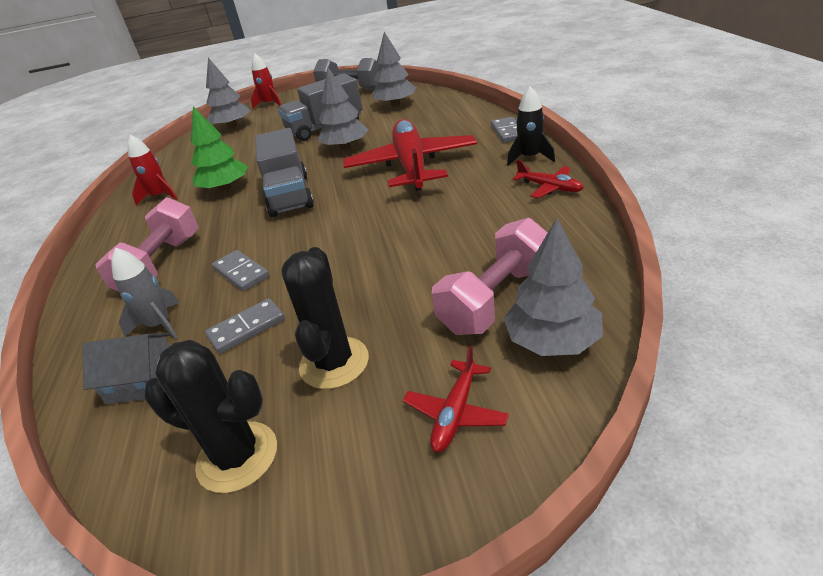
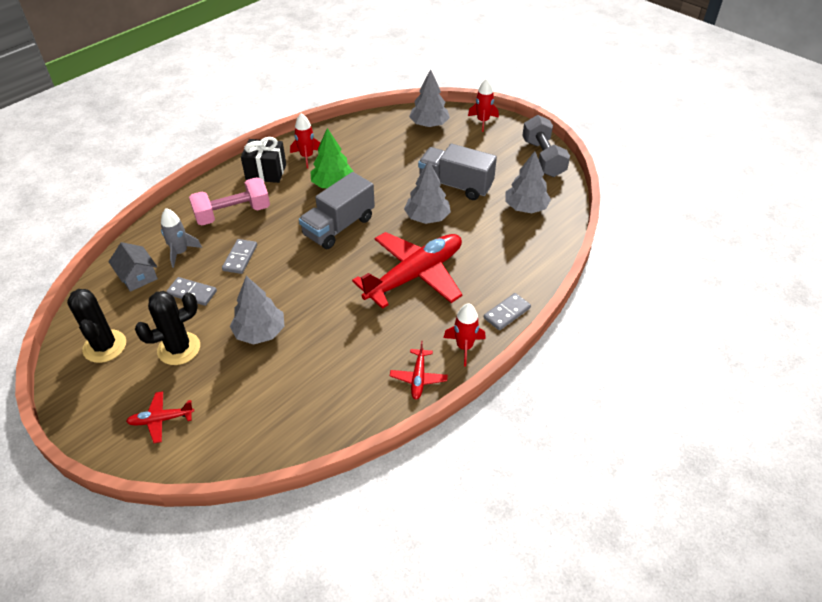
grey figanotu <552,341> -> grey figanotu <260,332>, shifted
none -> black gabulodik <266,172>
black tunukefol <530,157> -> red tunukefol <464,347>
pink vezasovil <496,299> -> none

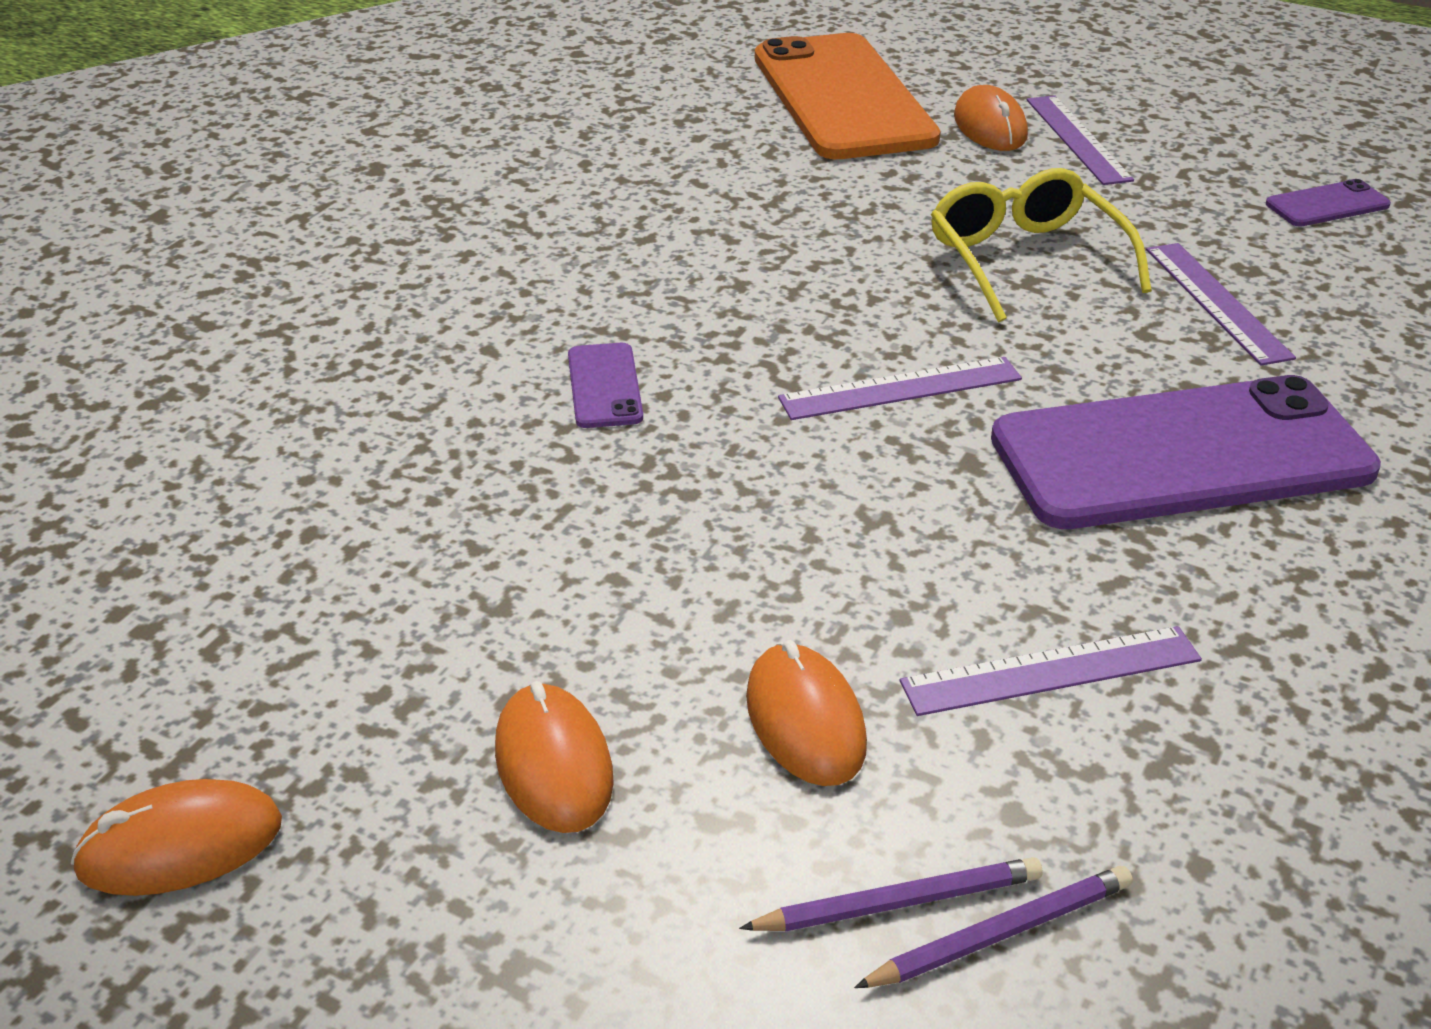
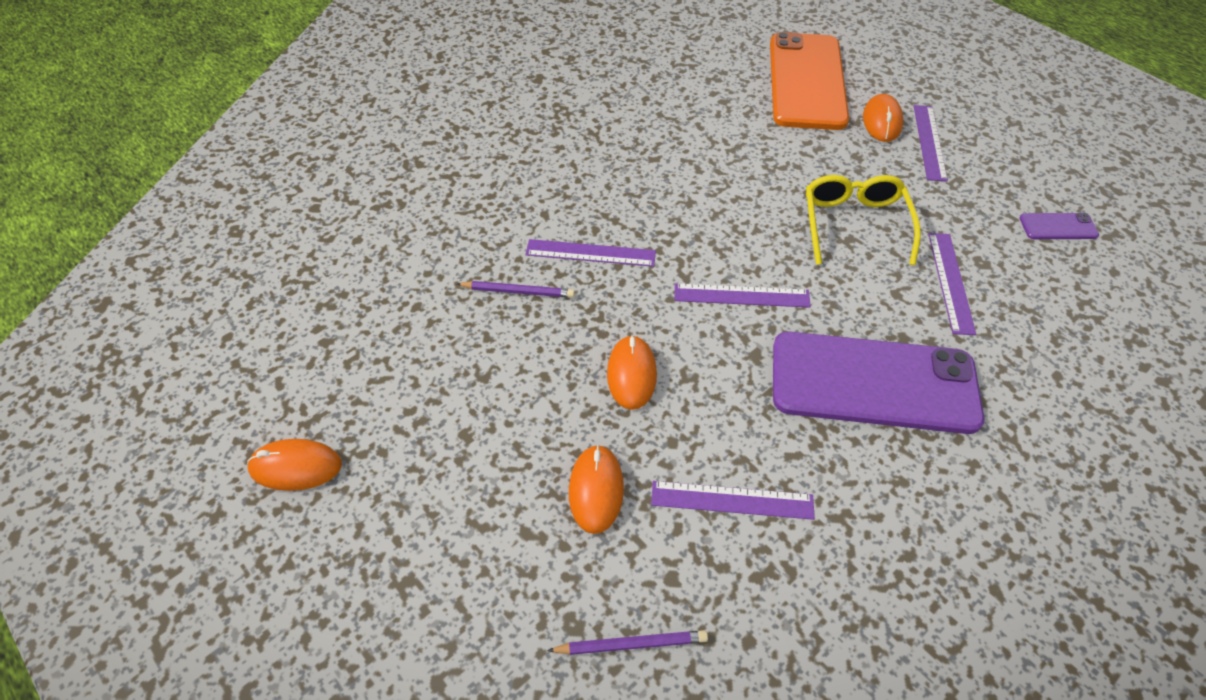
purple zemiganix <898,903> -> purple zemiganix <518,291>, shifted
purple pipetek <604,386> -> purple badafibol <590,253>
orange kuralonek <554,764> -> orange kuralonek <631,374>, shifted

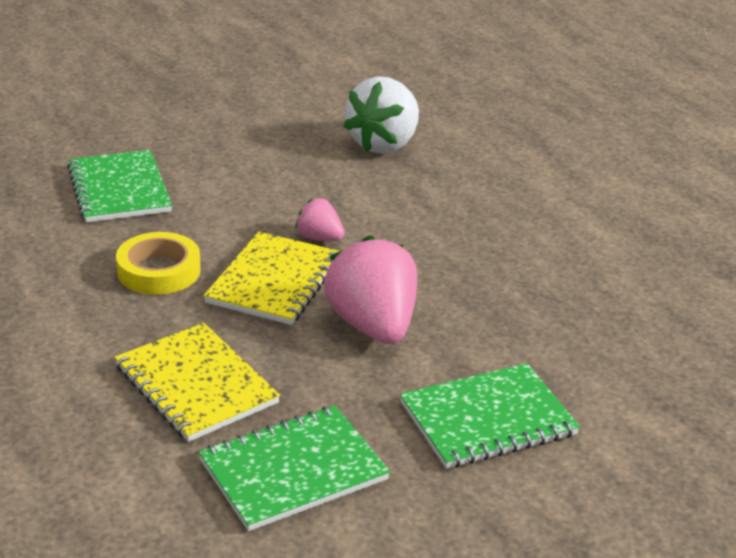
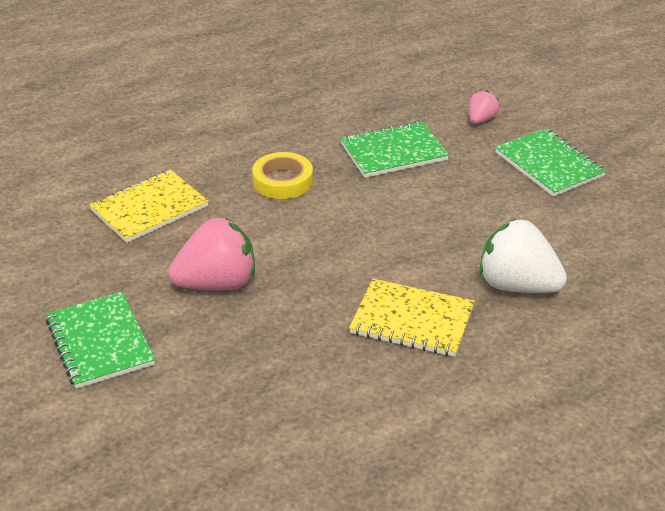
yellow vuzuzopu <274,281> -> yellow vuzuzopu <412,320>, shifted
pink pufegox <319,238> -> pink pufegox <481,120>, shifted
green vuzuzopu <293,470> -> green vuzuzopu <549,164>, shifted

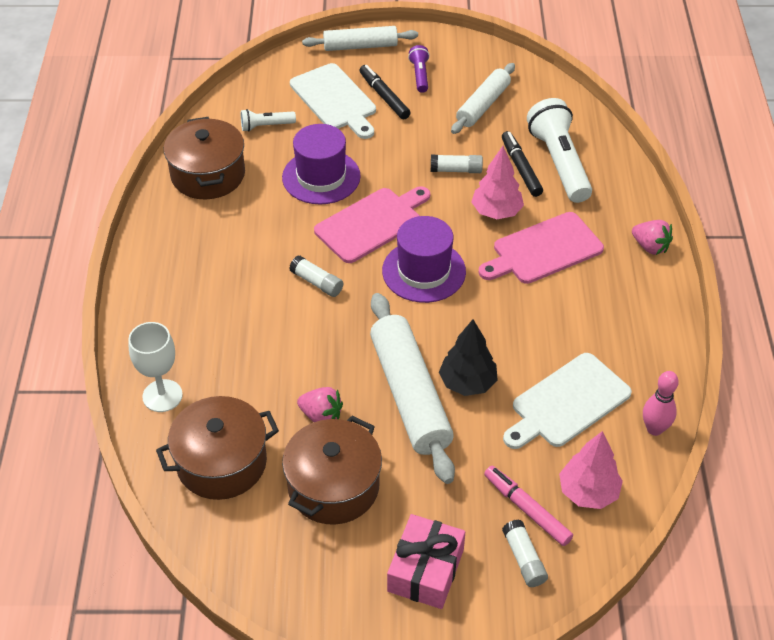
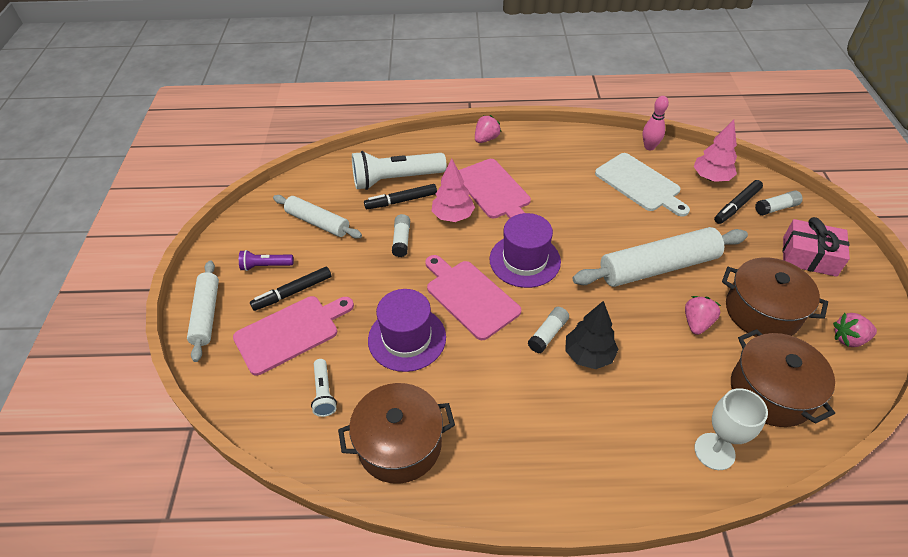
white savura <335,100> -> pink savura <290,332>
black figanotu <467,383> -> black figanotu <588,355>, shifted
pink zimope <526,509> -> black zimope <737,206>
none -> pink pufegox <848,339>

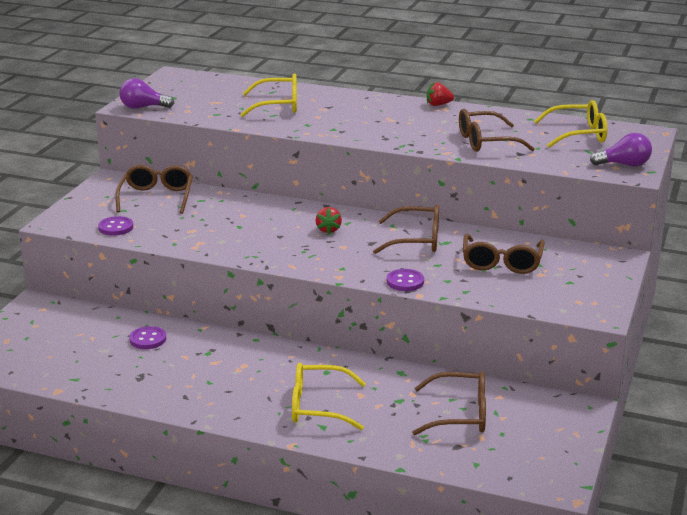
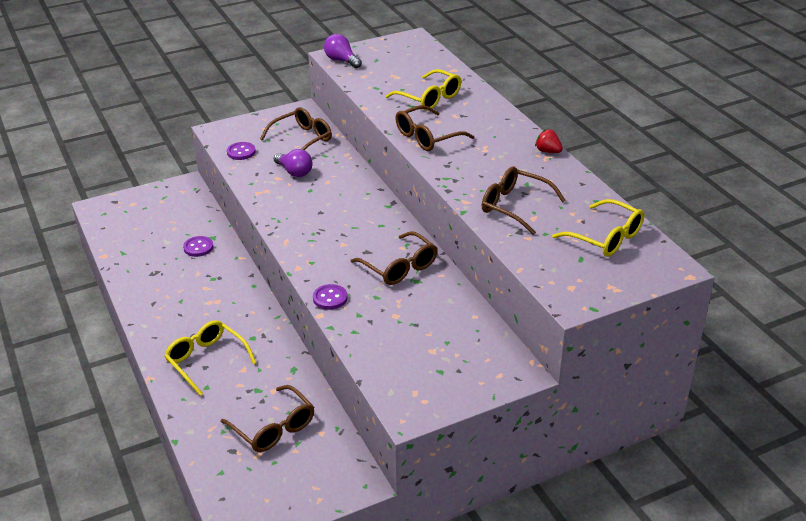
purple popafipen <624,165> -> purple popafipen <294,172>, shifted
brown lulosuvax <501,262> -> brown lulosuvax <428,137>, shifted
red pufegox <328,230> -> none

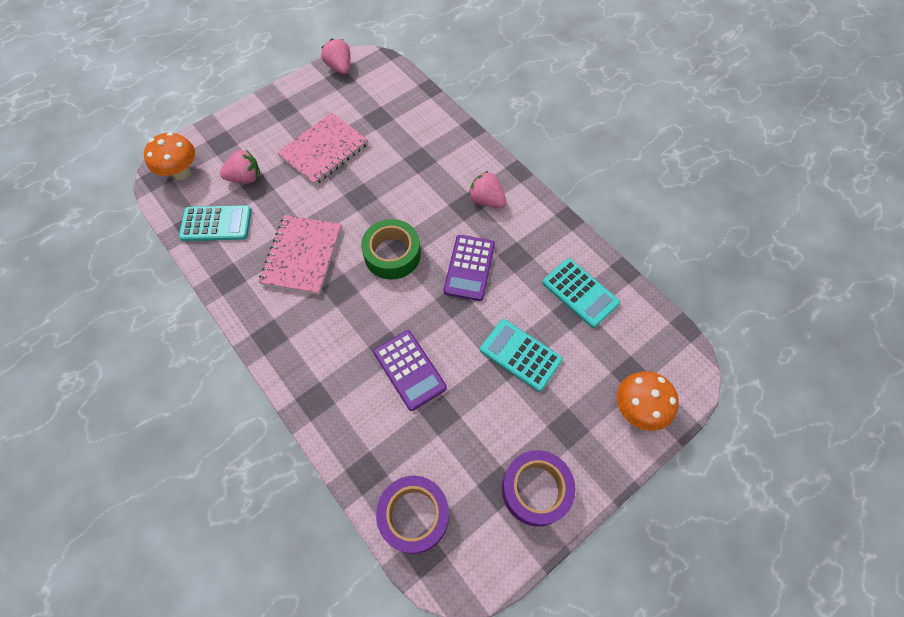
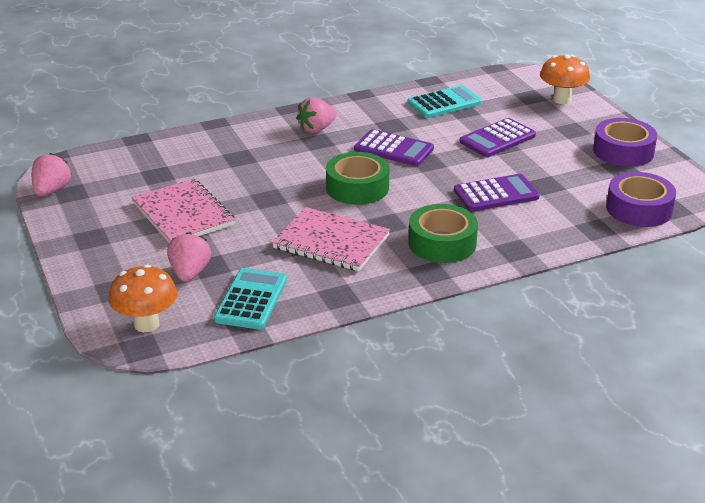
pink pufegox <339,67> -> pink pufegox <51,190>, 120 degrees clockwise
none -> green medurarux <442,243>
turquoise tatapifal <520,355> -> purple tatapifal <497,139>

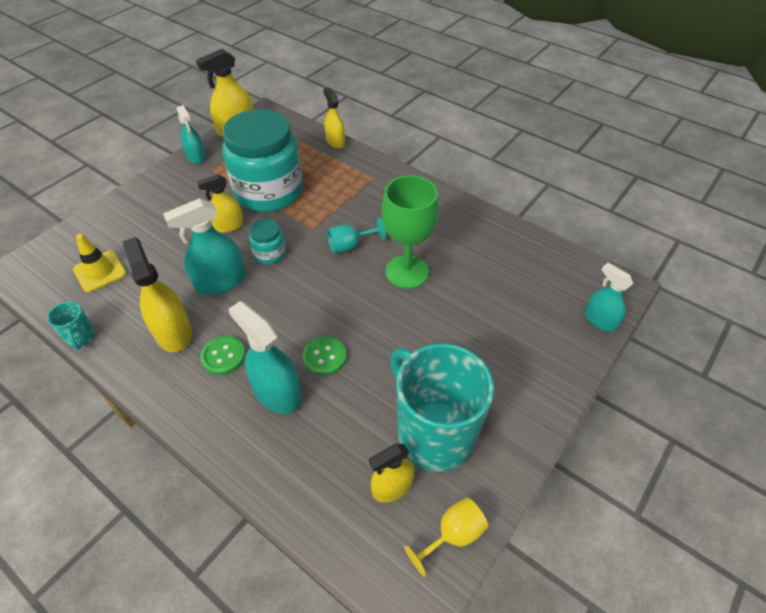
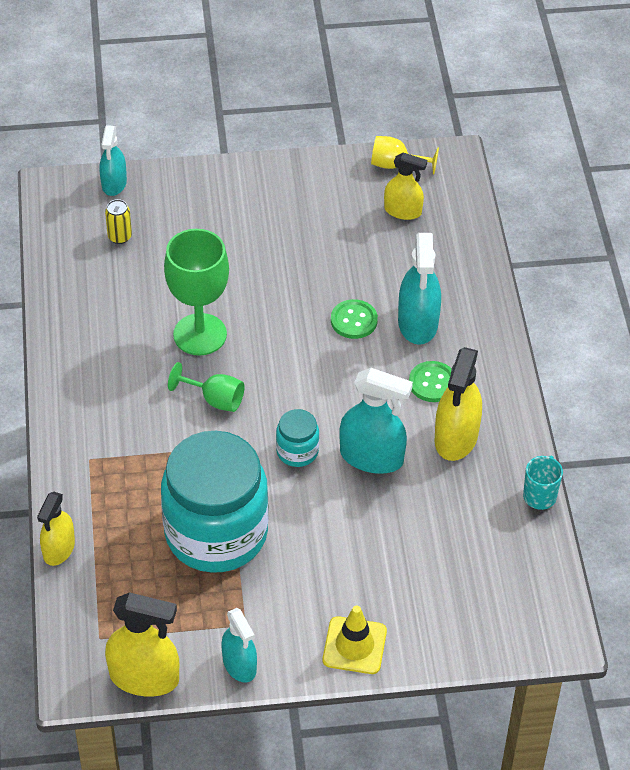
none -> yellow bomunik <120,237>
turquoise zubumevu <350,246> -> green zubumevu <215,399>
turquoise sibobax <196,156> -> turquoise sibobax <239,665>, 135 degrees clockwise
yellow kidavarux <100,271> -> yellow kidavarux <354,645>, shifted
yellow sibobax <228,226> -> none
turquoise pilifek <434,433> -> none

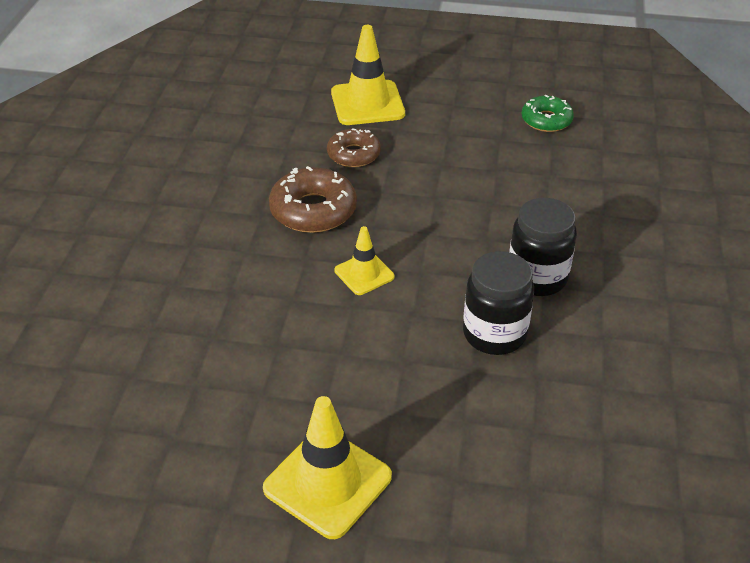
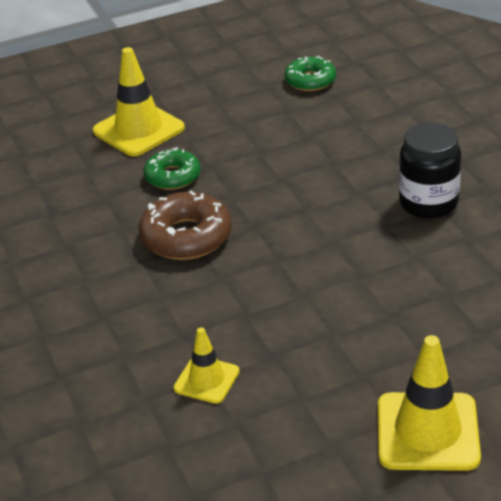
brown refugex <353,154> -> green refugex <172,176>
yellow kidavarux <364,274> -> yellow kidavarux <206,380>, shifted
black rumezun <494,334> -> none

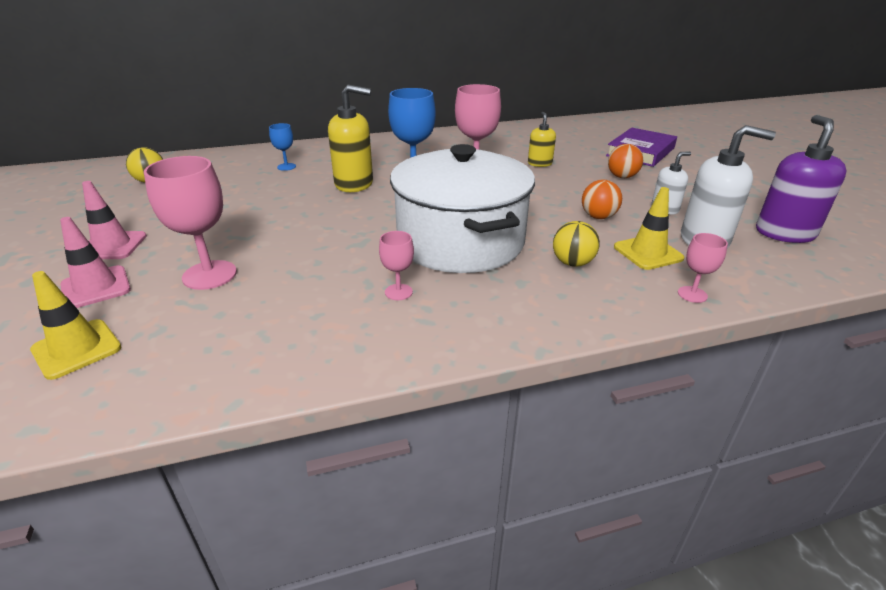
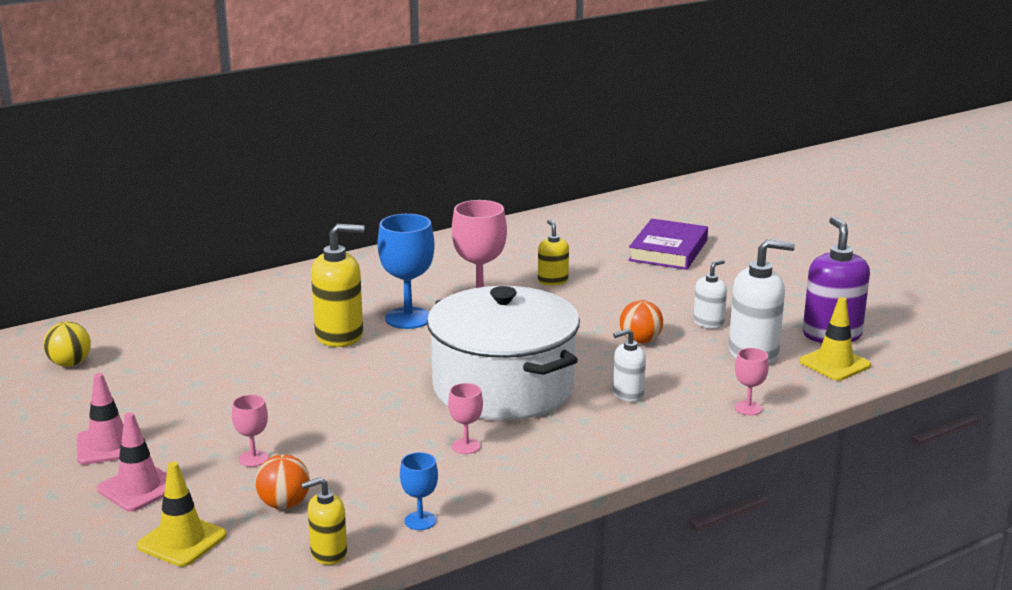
pink zubumevu <209,275> -> pink zubumevu <253,458>, x0.52
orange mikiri <622,177> -> orange mikiri <284,504>, shifted
none -> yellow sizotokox <328,553>
blue zubumevu <286,167> -> blue zubumevu <420,521>, shifted
yellow mikiri <572,263> -> white sizotokox <628,394>
yellow kidavarux <648,253> -> yellow kidavarux <834,363>, shifted

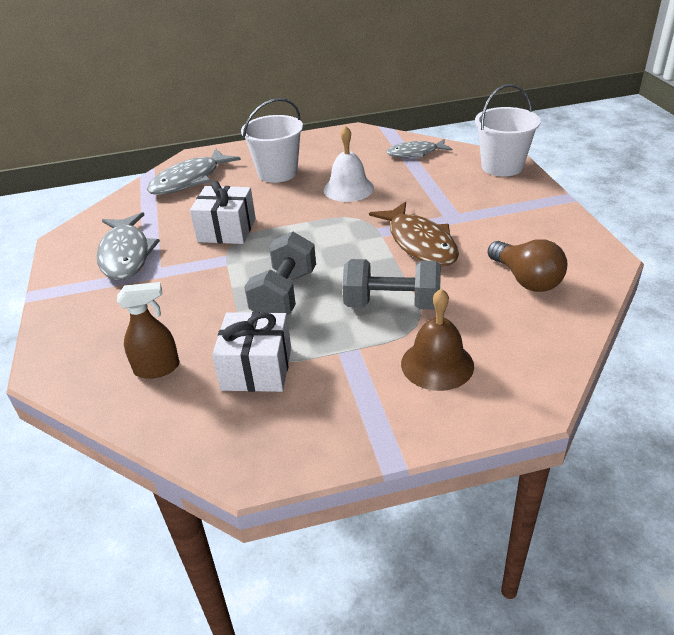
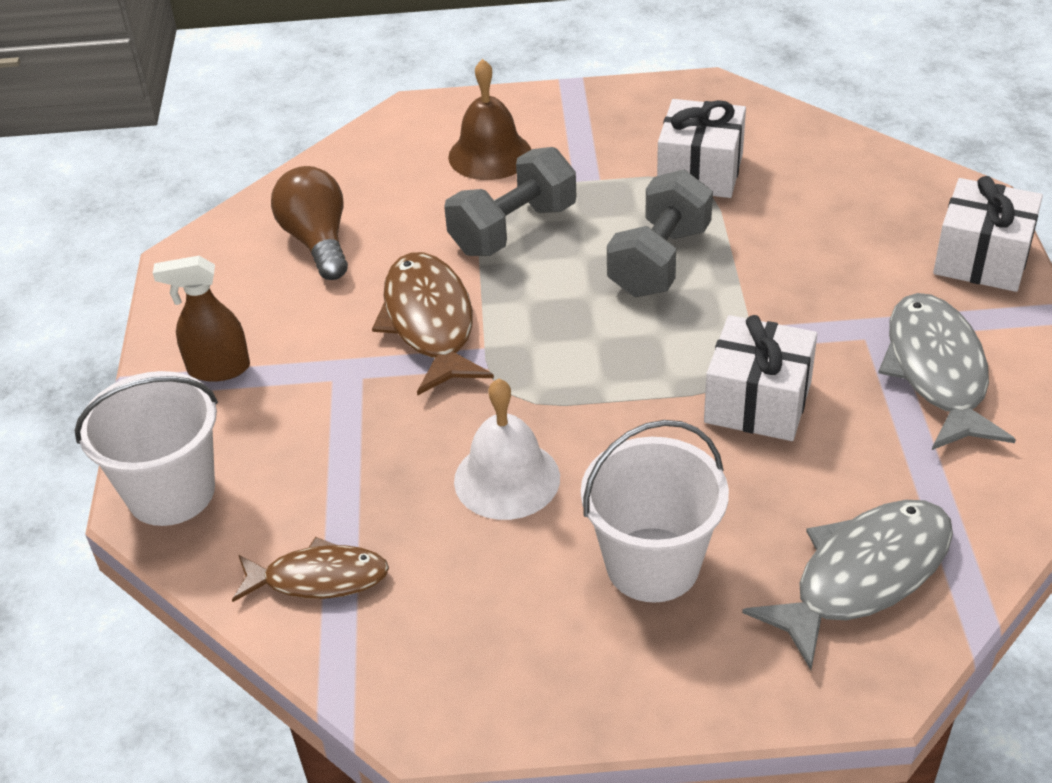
brown sibobax <157,368> -> brown sibobax <218,369>, shifted
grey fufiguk <415,153> -> brown fufiguk <318,578>
grey vezasovil <392,304> -> grey vezasovil <513,229>, 60 degrees counterclockwise
none -> white gabulodik <982,259>

